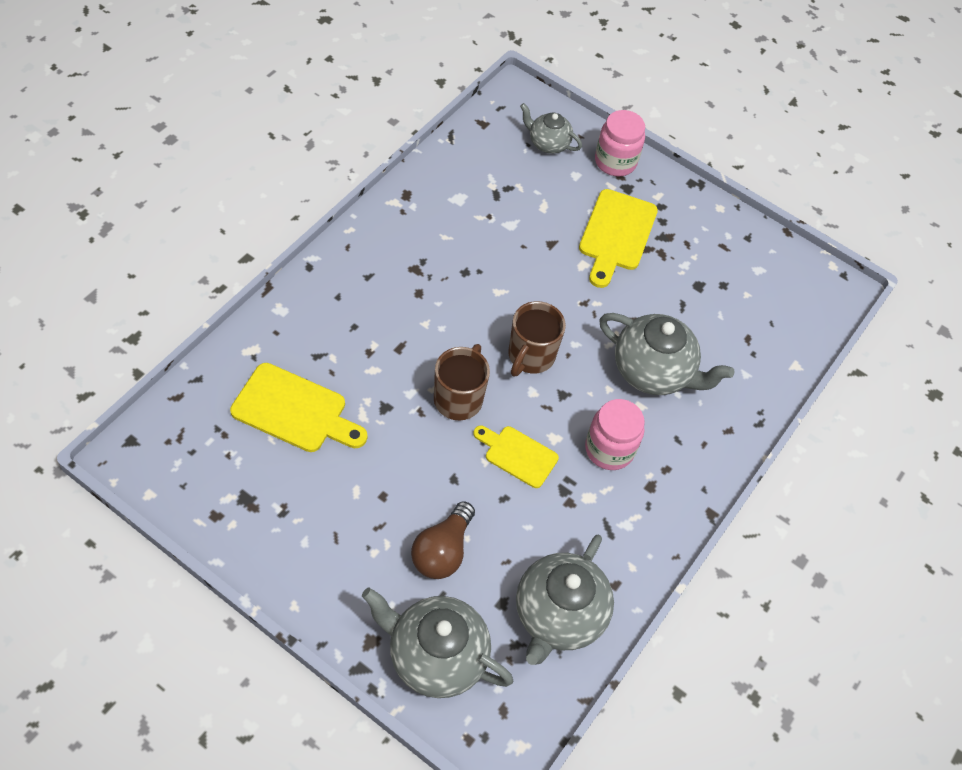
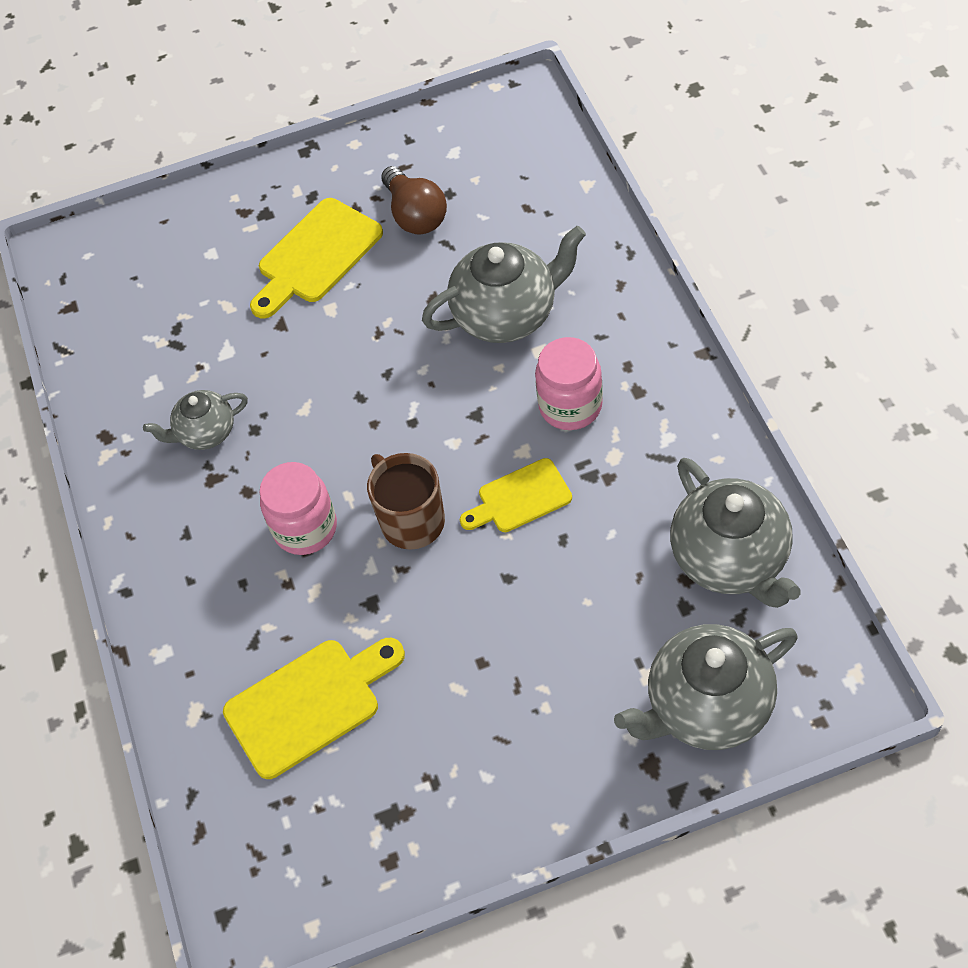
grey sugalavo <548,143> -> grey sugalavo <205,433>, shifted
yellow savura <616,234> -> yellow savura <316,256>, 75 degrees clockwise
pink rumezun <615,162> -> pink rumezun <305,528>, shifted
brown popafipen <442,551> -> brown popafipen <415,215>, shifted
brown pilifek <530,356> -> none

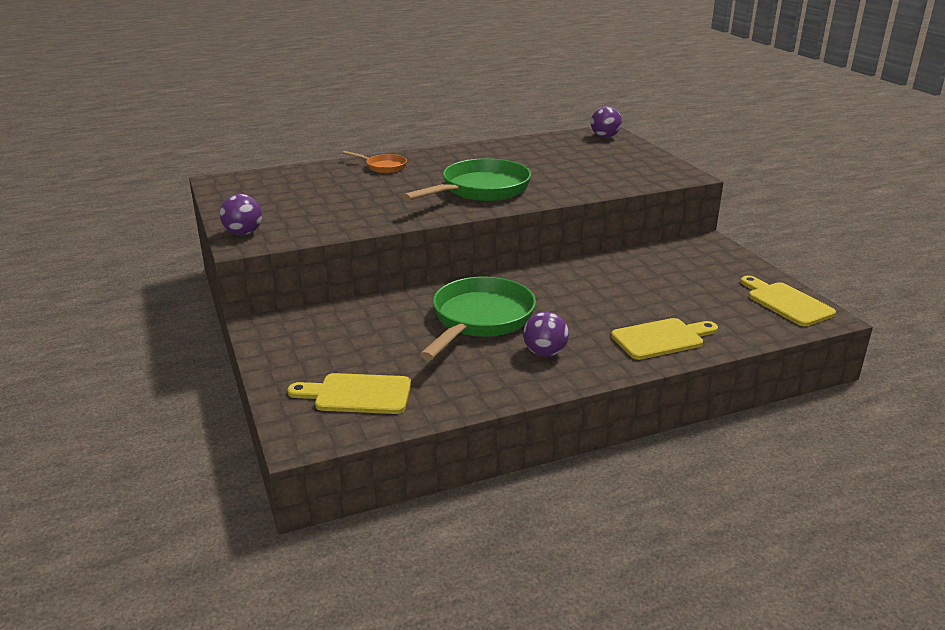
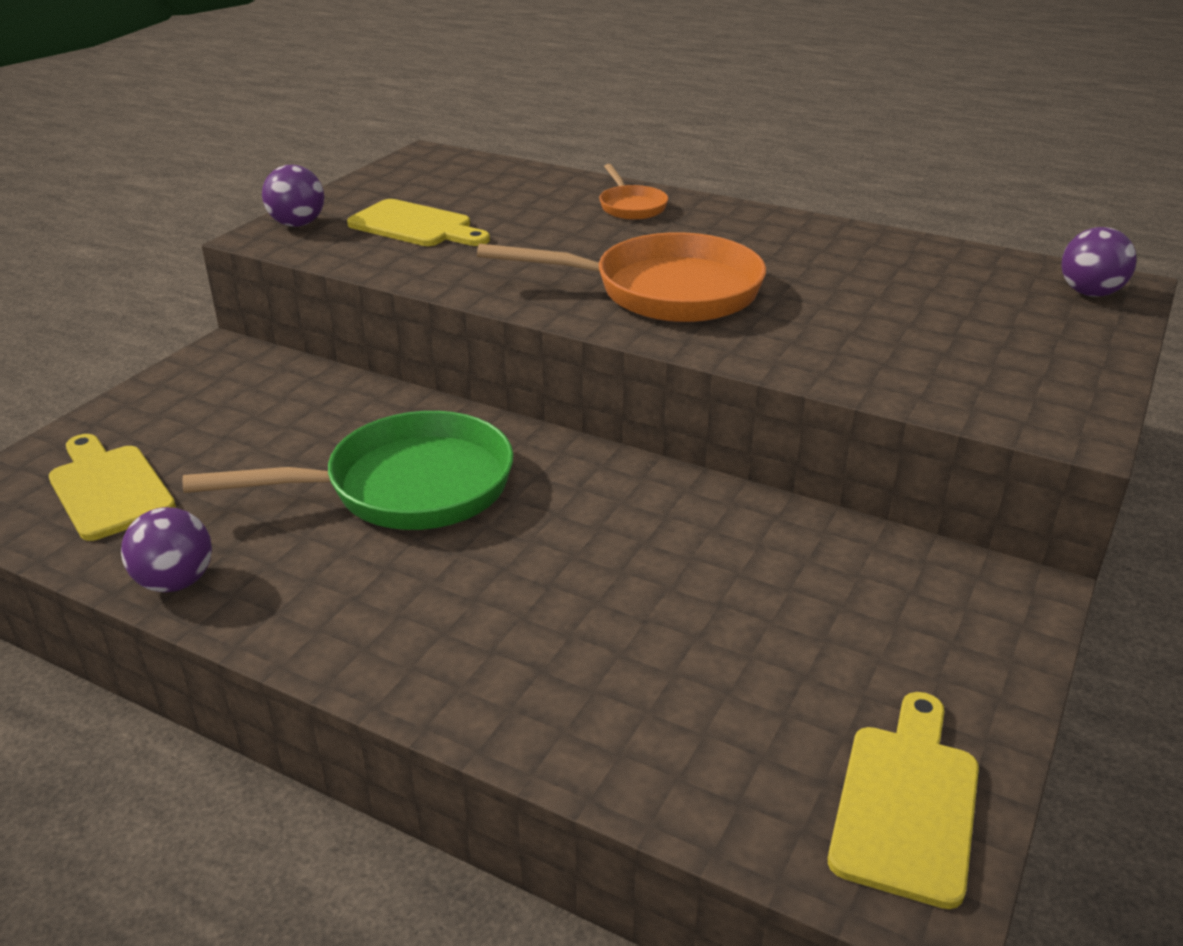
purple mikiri <545,353> -> purple mikiri <176,582>, shifted
yellow savura <661,339> -> yellow savura <415,226>, shifted
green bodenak <480,190> -> orange bodenak <664,291>

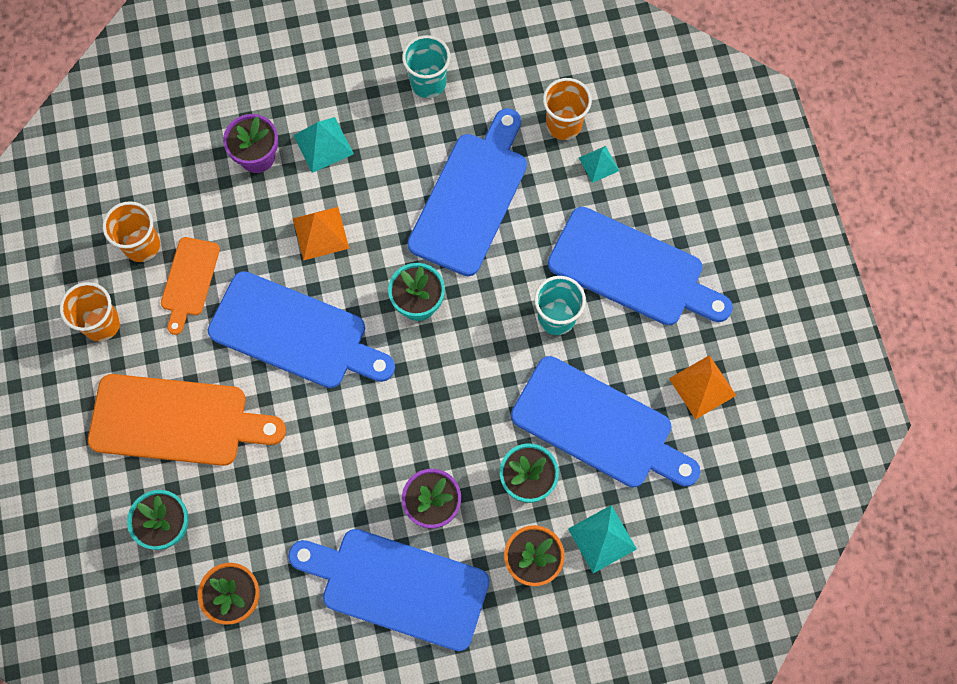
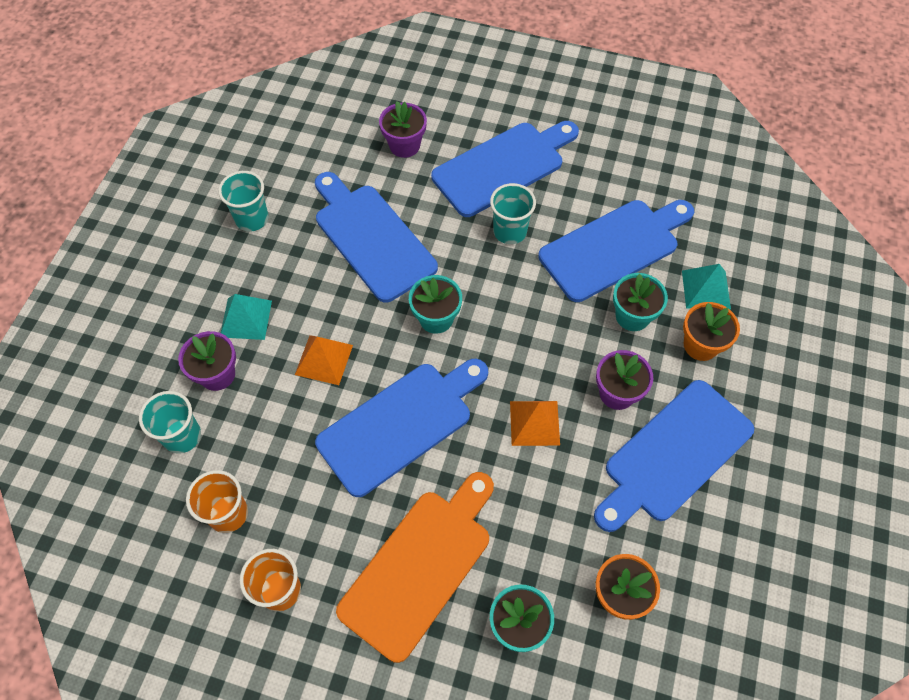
none -> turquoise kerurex <182,436>
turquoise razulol <599,164> -> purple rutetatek <404,145>
orange razulol <702,386> -> orange razulol <534,423>, shifted
orange savura <189,280> -> none
orange kerurex <563,124> -> none

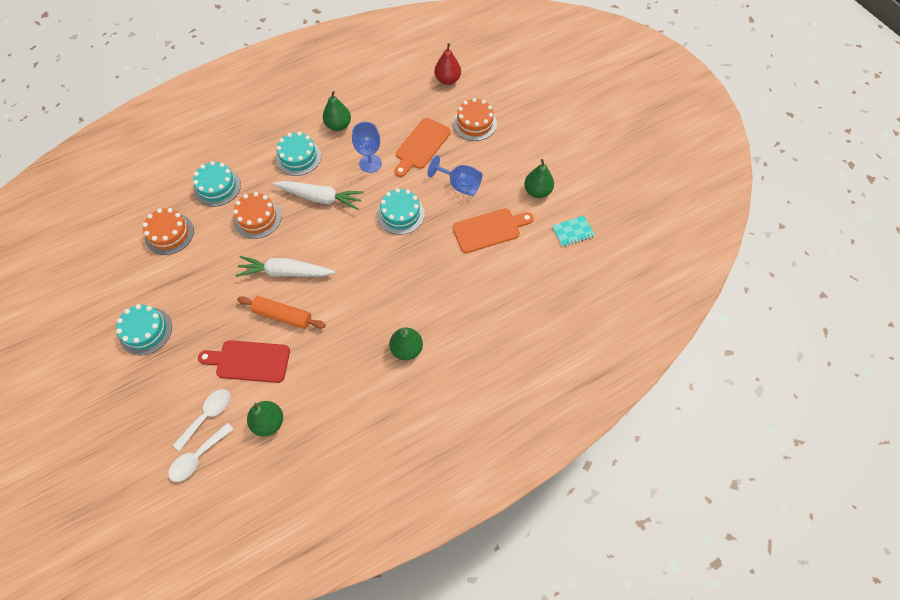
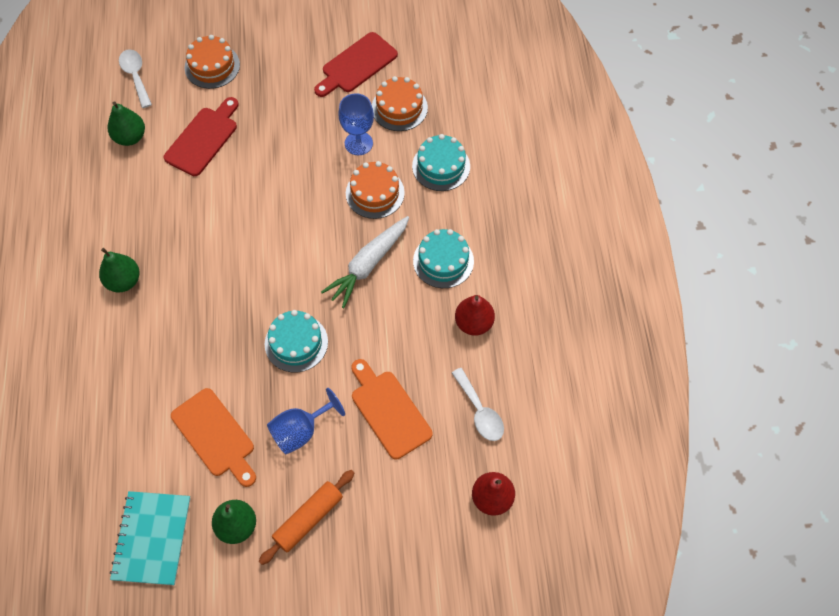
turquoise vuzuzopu <573,232> -> turquoise vuzuzopu <152,538>, x1.73
orange savura <489,229> -> orange savura <215,436>, 45 degrees counterclockwise
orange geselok <474,123> -> orange geselok <212,66>, shifted
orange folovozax <283,316> -> orange folovozax <308,519>, shifted
none -> red savura <357,65>
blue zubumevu <370,163> -> blue zubumevu <358,143>, shifted
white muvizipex <208,415> -> white muvizipex <480,411>, shifted
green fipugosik <338,125> -> red fipugosik <473,323>
turquoise geselok <145,331> -> none
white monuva <285,272> -> none

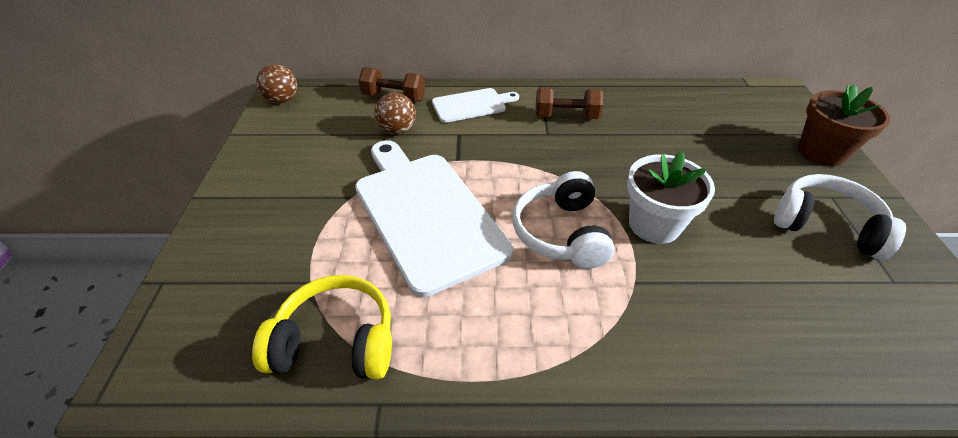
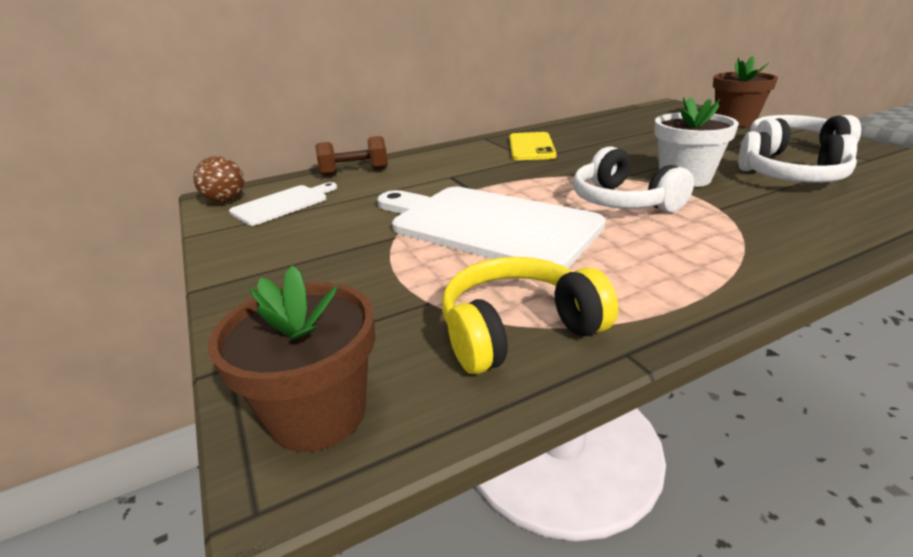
none -> brown rutetatek <318,413>
white savura <472,105> -> white savura <283,204>, shifted
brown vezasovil <566,116> -> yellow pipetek <531,147>
none -> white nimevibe <792,177>
brown mikiri <397,130> -> none

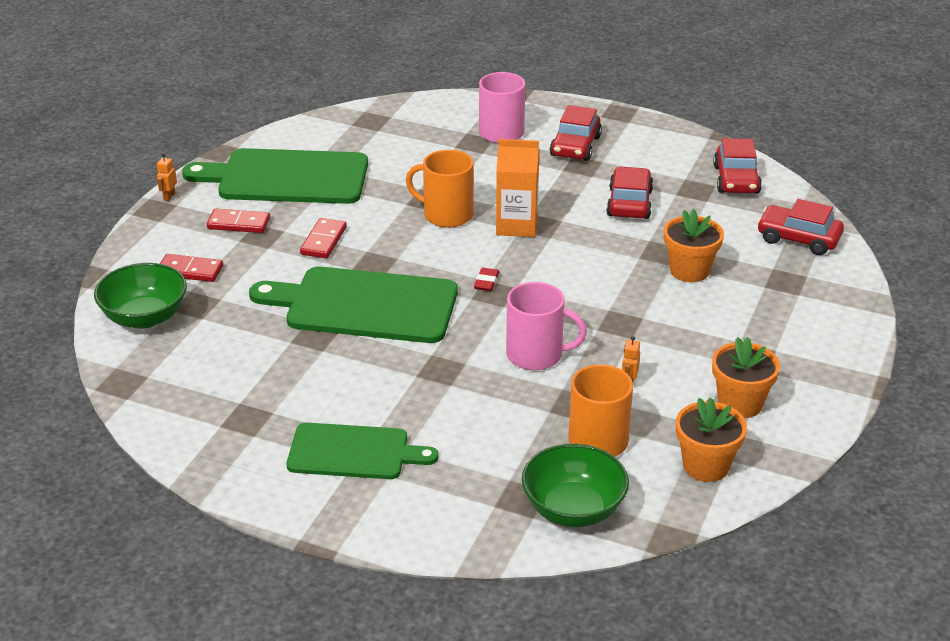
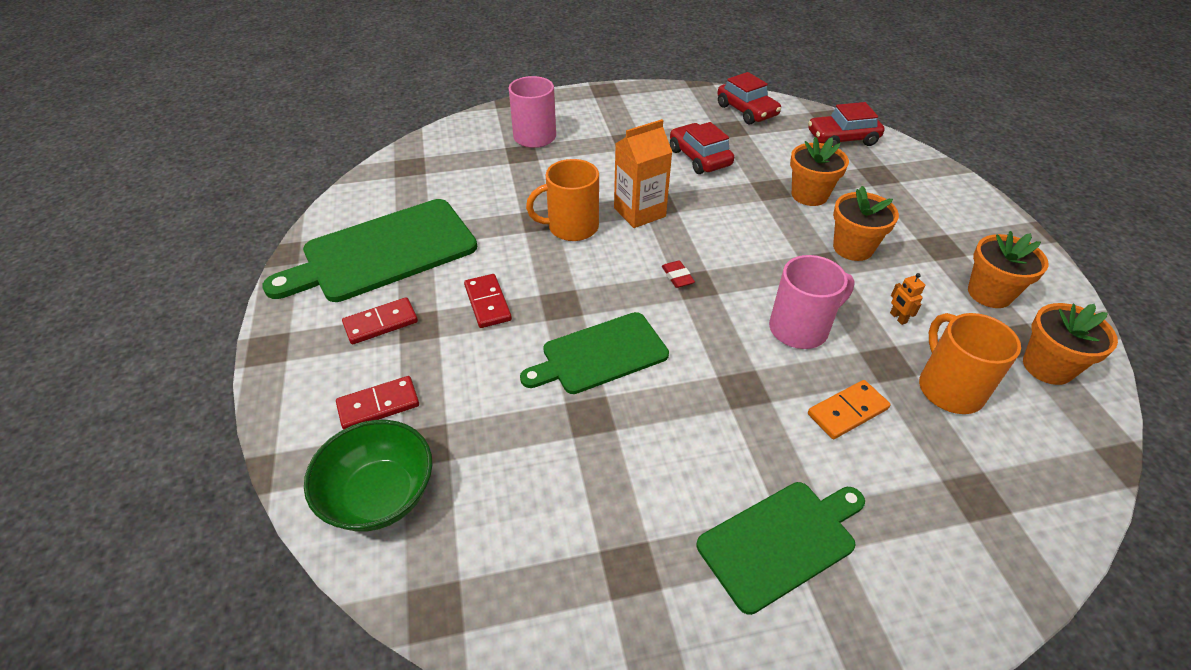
green savura <364,305> -> green savura <600,354>, x0.63
none -> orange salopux <847,411>
none -> orange rutetatek <853,248>
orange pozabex <169,197> -> none
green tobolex <573,509> -> none
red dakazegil <575,146> -> none

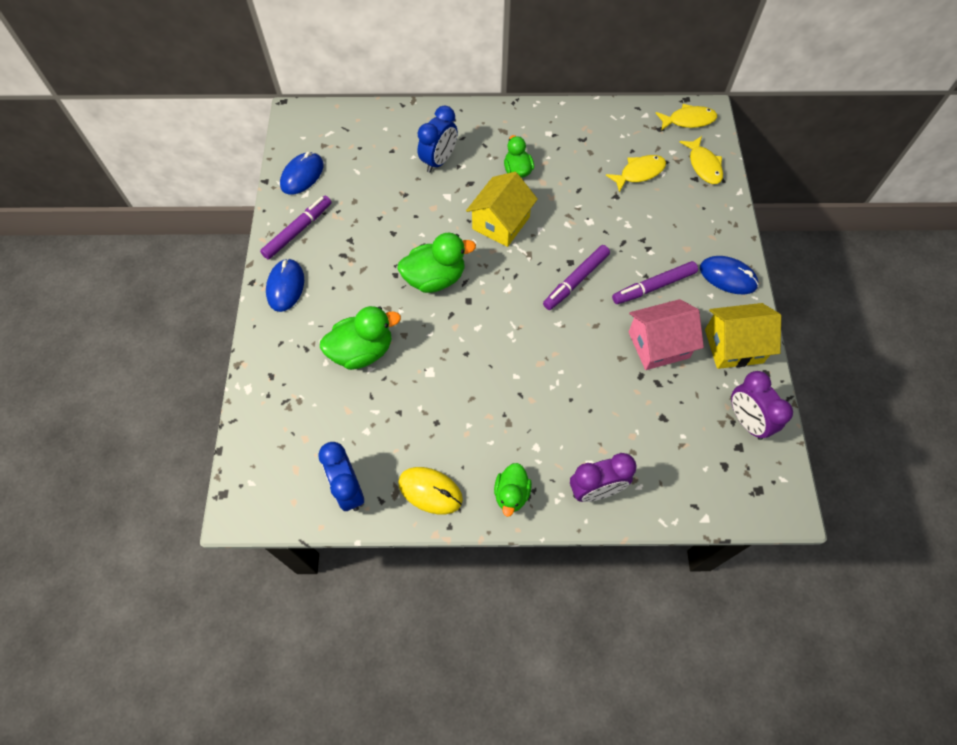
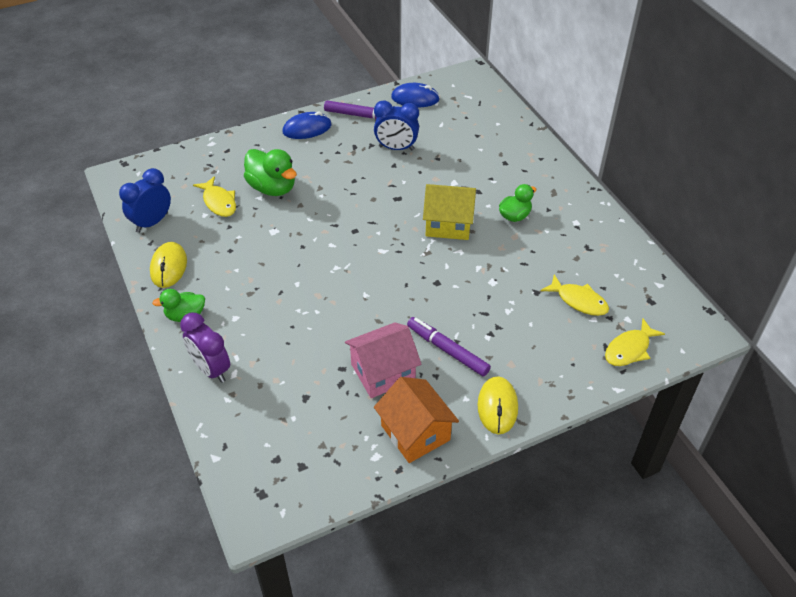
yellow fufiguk <688,120> -> yellow fufiguk <219,202>, shifted
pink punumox <658,345> -> pink punumox <383,372>, 75 degrees counterclockwise
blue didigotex <439,161> -> blue didigotex <396,148>, shifted
yellow punumox <733,346> -> orange punumox <415,433>
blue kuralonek <728,277> -> yellow kuralonek <497,407>
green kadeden <435,278> -> none
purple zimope <576,281> -> none
purple didigotex <746,421> -> none

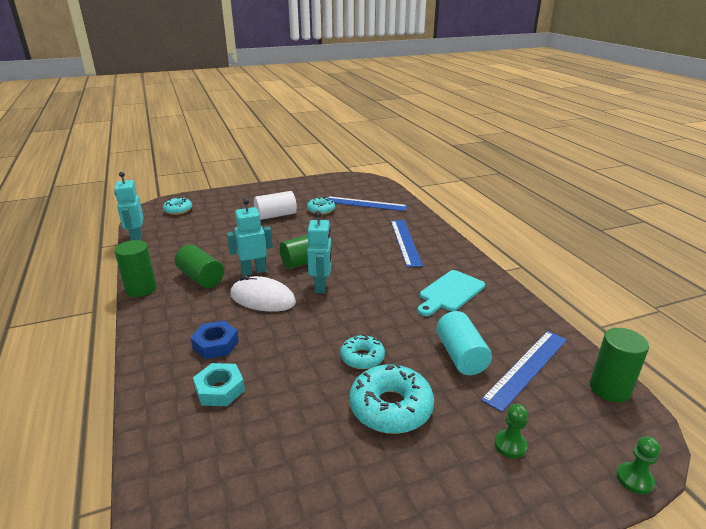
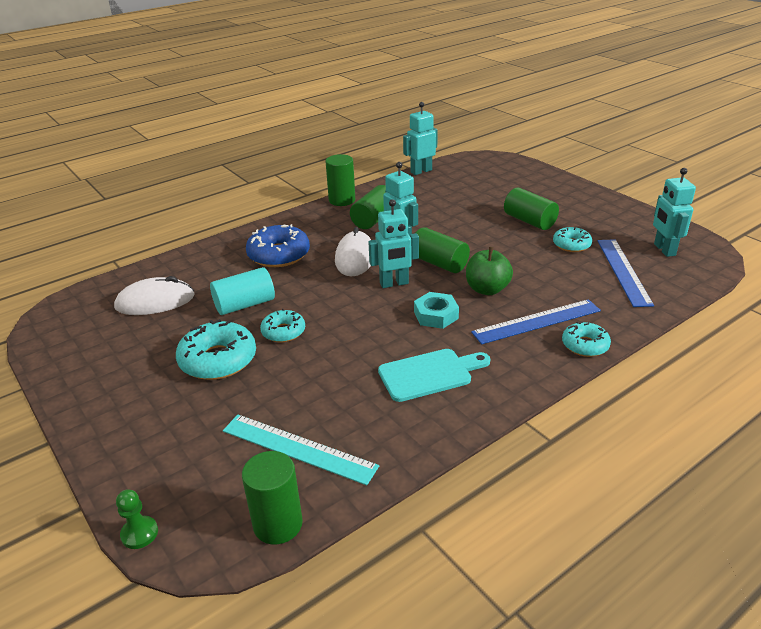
none -> white kuralonek <155,302>
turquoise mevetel <461,356> -> turquoise mevetel <245,304>, shifted
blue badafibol <526,368> -> turquoise badafibol <298,448>
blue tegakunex <216,344> -> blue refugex <279,255>
turquoise savura <450,293> -> turquoise savura <429,374>, 135 degrees clockwise
turquoise tegakunex <220,389> -> turquoise tegakunex <436,315>, shifted
none -> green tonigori <487,289>
white mevetel <276,215> -> green mevetel <529,221>
turquoise refugex <178,210> -> turquoise refugex <585,345>, shifted
none -> turquoise pozabex <664,250>
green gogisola <510,445> -> none

